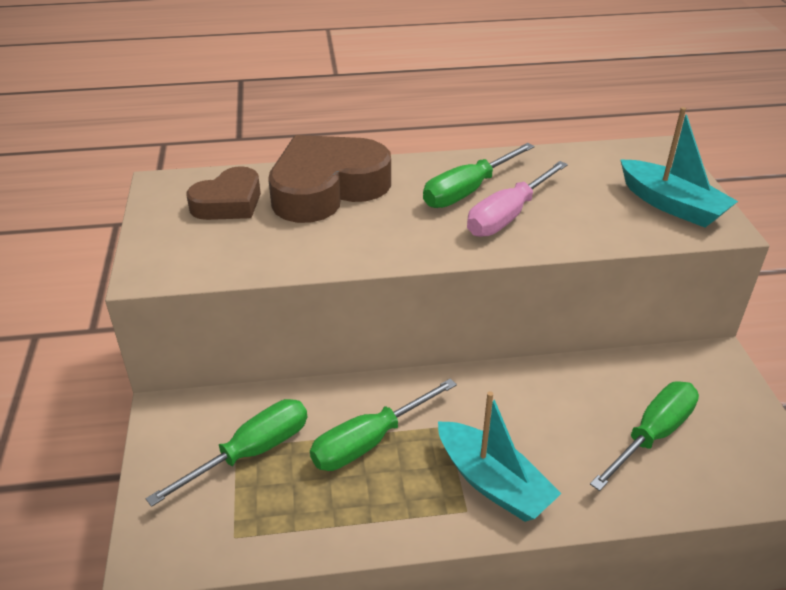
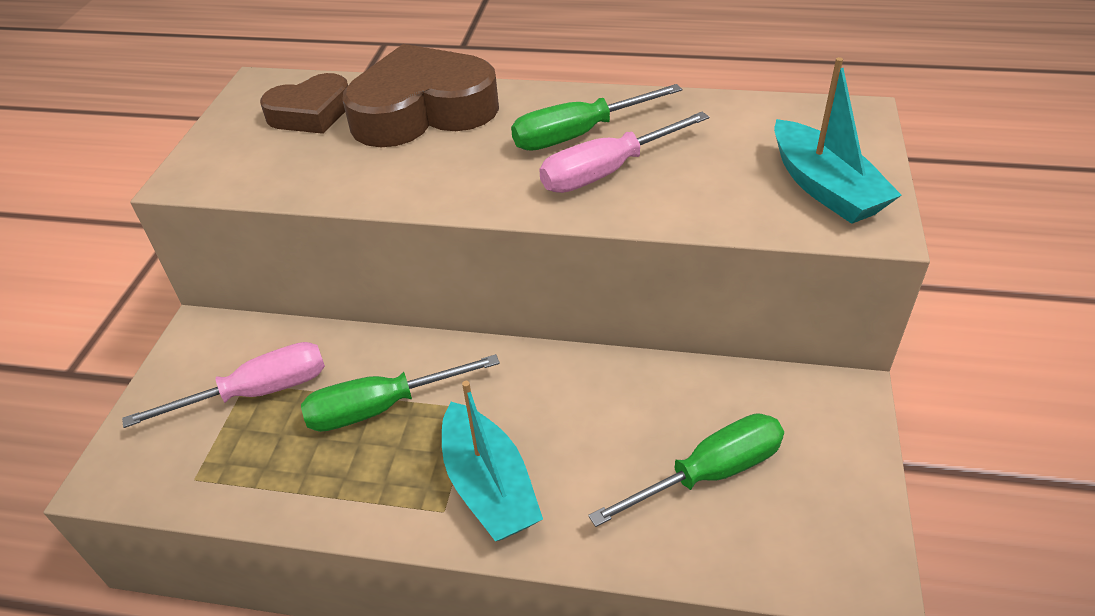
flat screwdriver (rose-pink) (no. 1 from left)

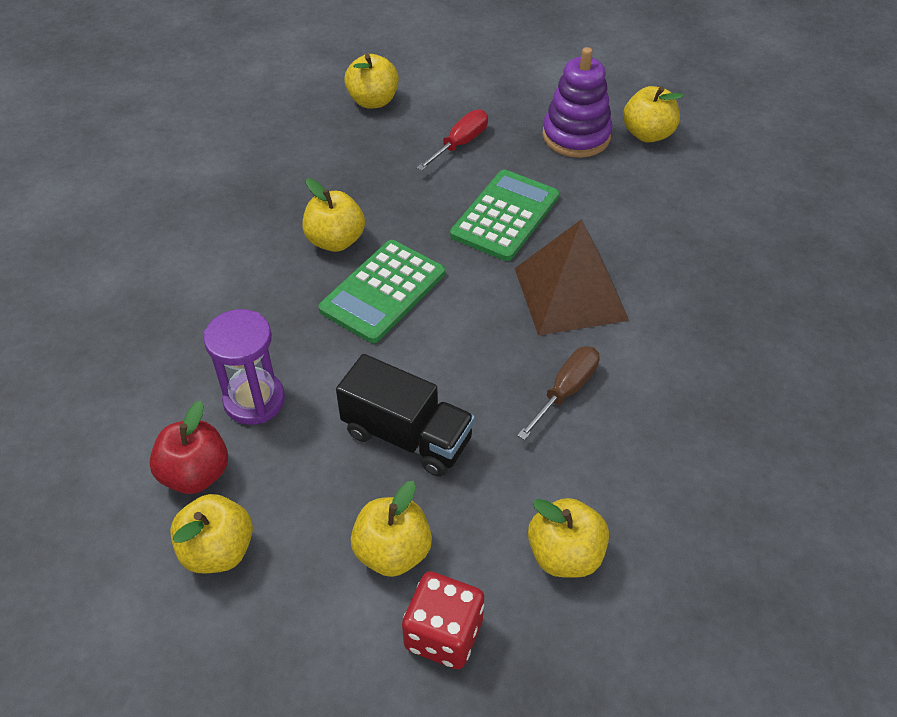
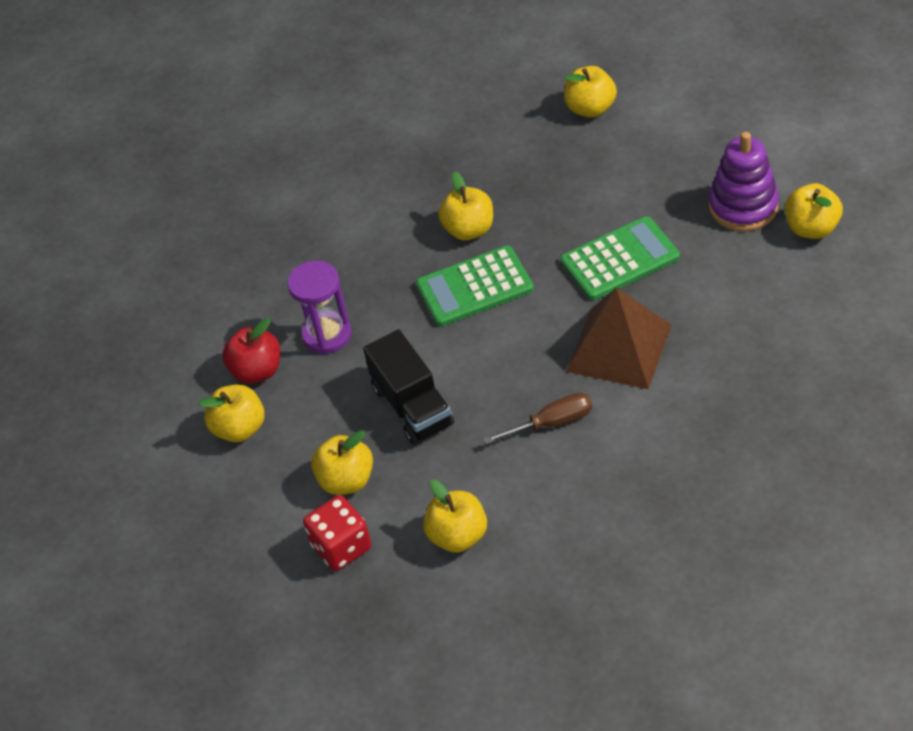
flat screwdriver (crimson)

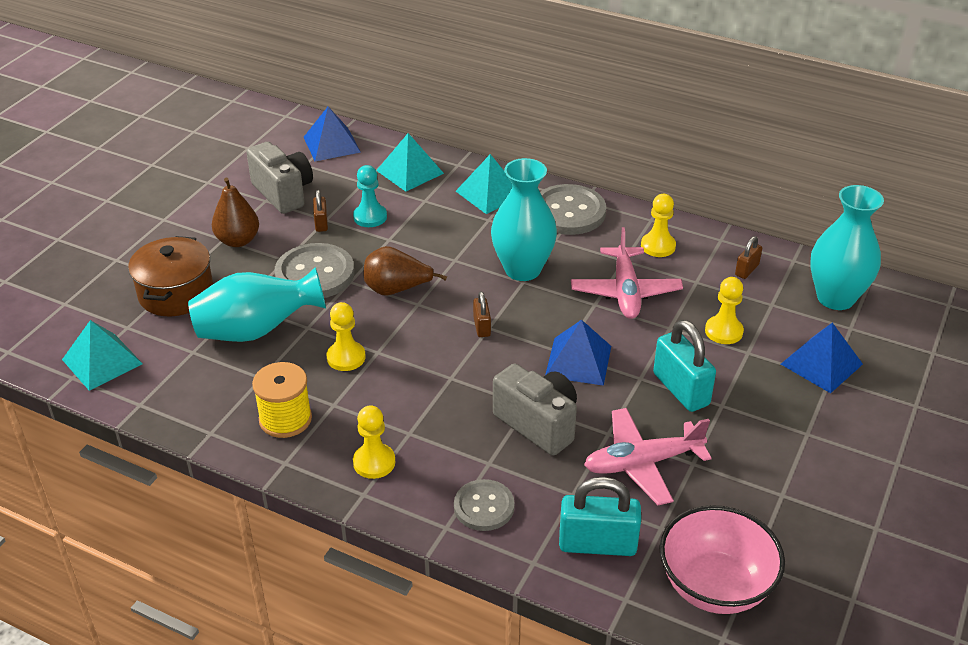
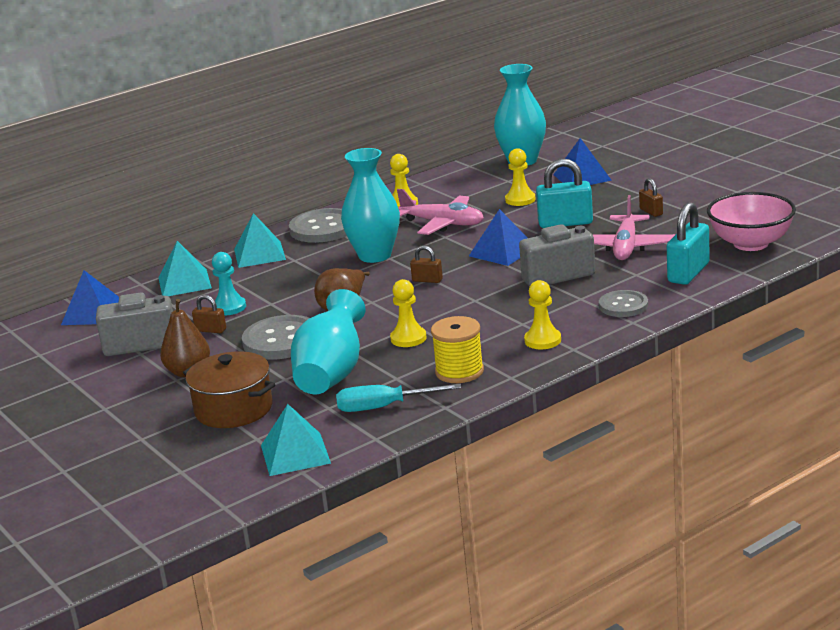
lock (brown) (no. 3 from left)
flat screwdriver (teal)

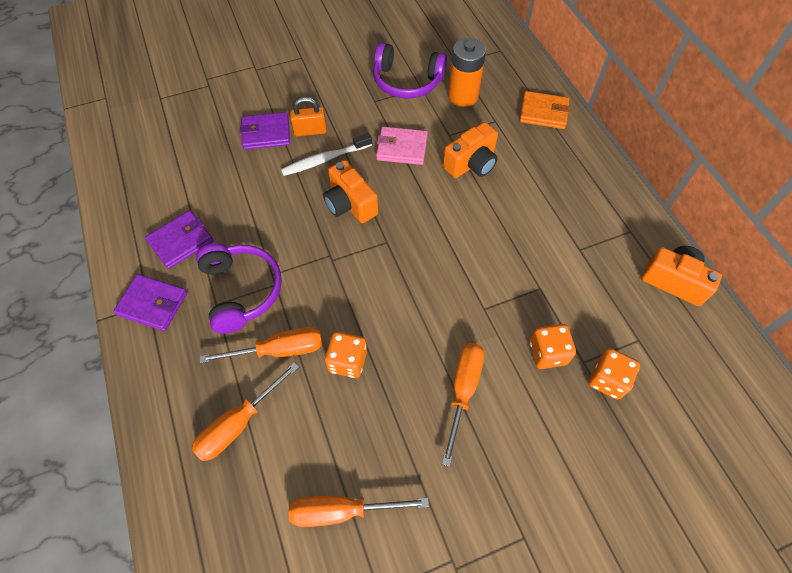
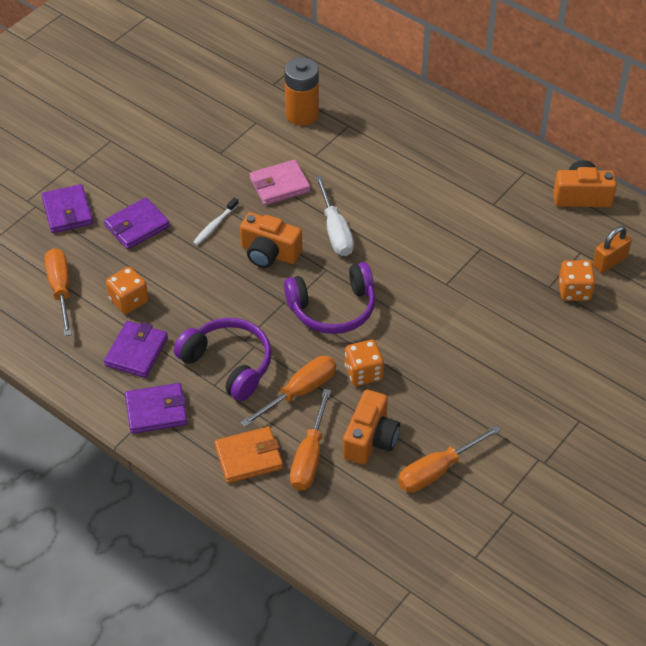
dental brush (white)
lock (bright orange)
headphones (purple) (no. 2 from left)
flat screwdriver (bright orange) (no. 1 from left)
compact camera (bright orange) (no. 2 from left)
wallet (bright orange)
die (bright orange) (no. 1 from left)
wallet (purple) (no. 1 from left)
flat screwdriver (white)

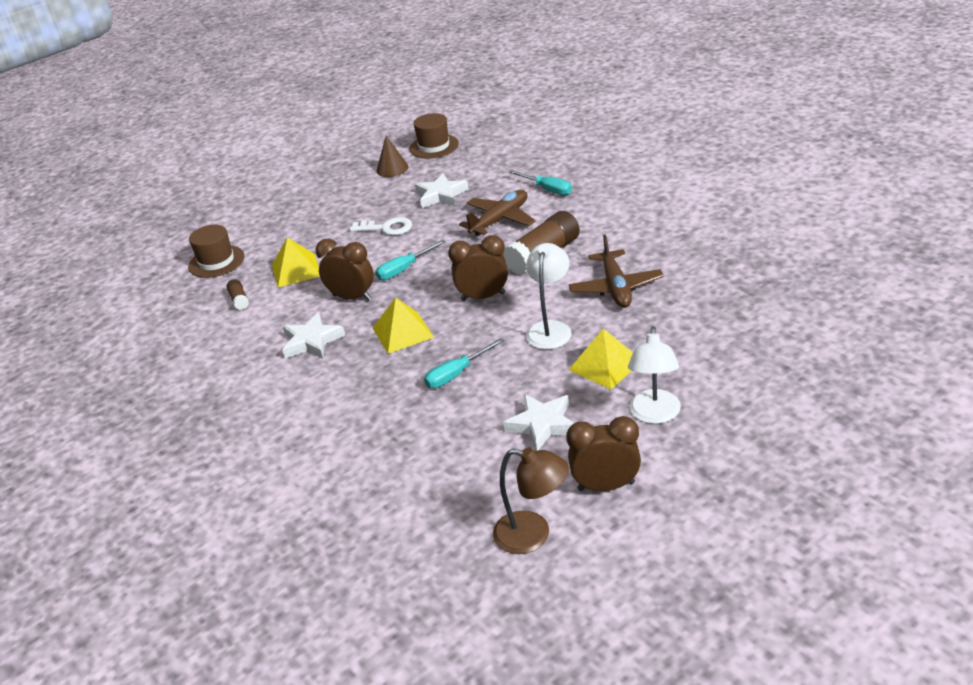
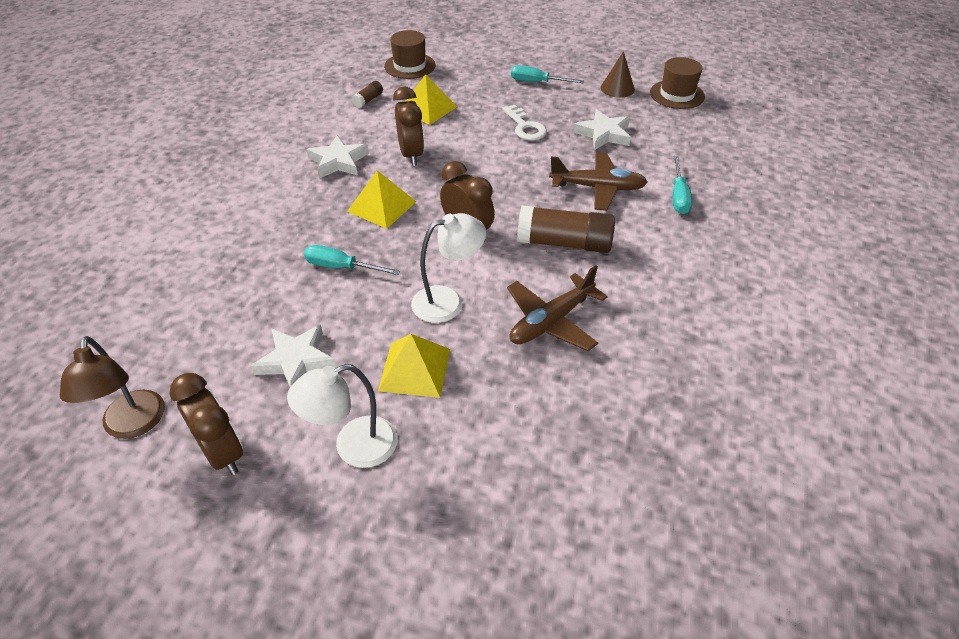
flat screwdriver (teal) (no. 2 from left)

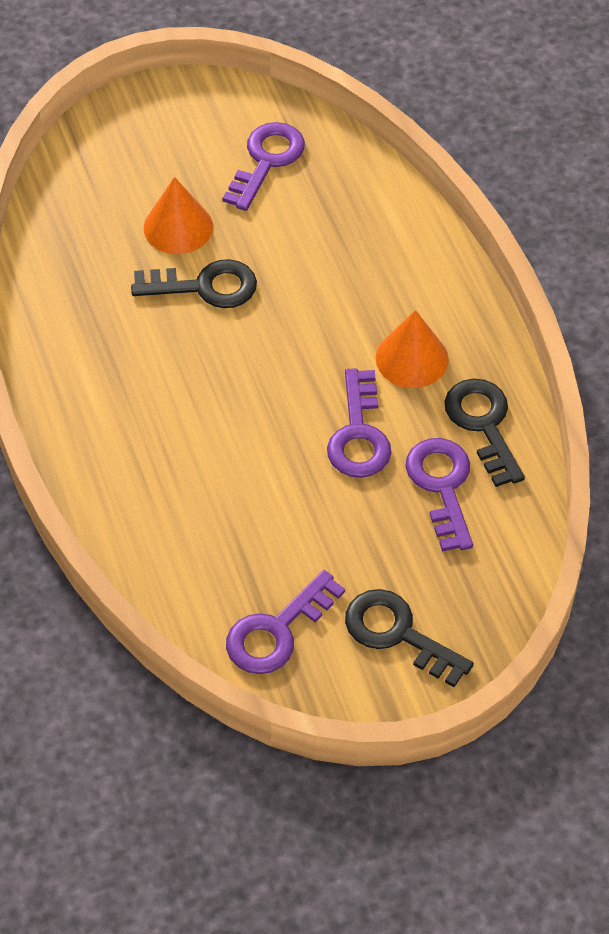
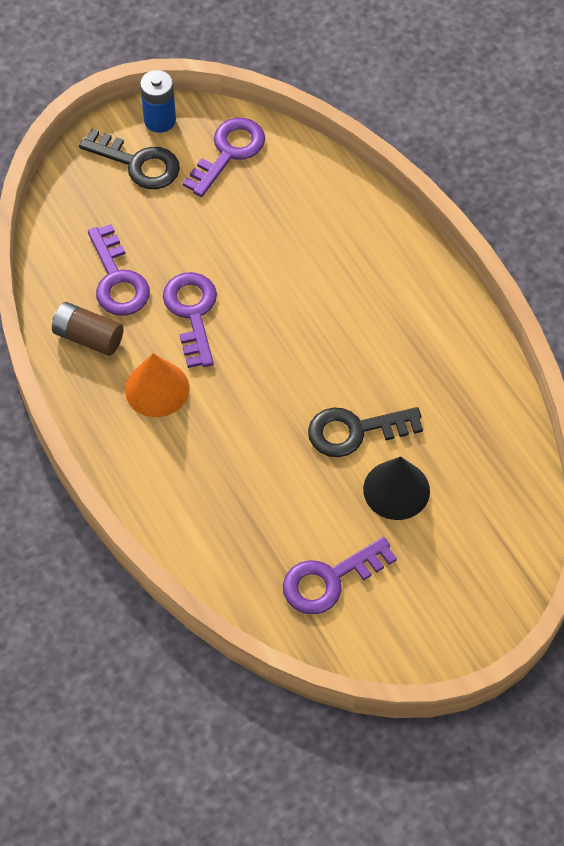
solid cone (black)
key (purple) (no. 4 from left)
AA battery (brown)
AA battery (royal blue)

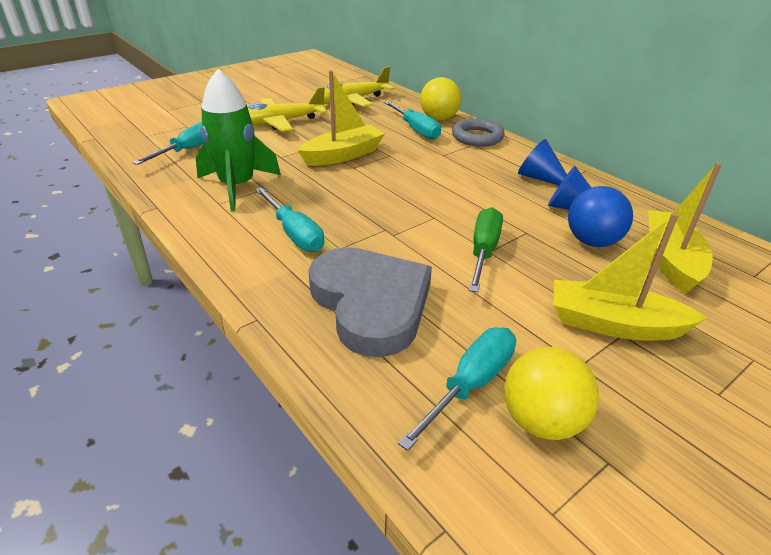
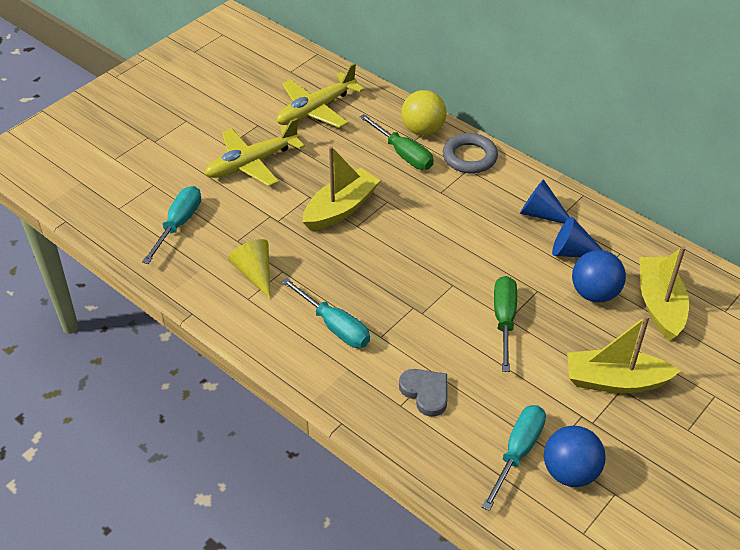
solid cone (bright yellow)
heart (gray)
flat screwdriver (leaf-green) (no. 1 from left)
ball (royal blue) (no. 1 from left)

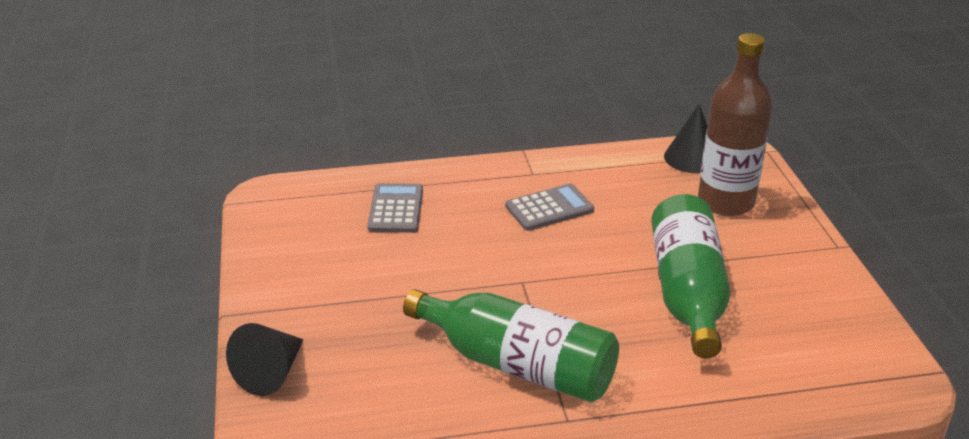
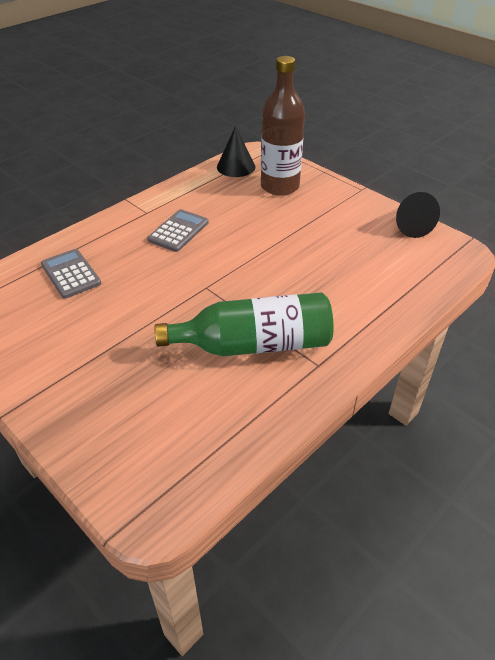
solid cone (black) (no. 2 from left)
drink bottle (leaf-green) (no. 2 from left in the first image)

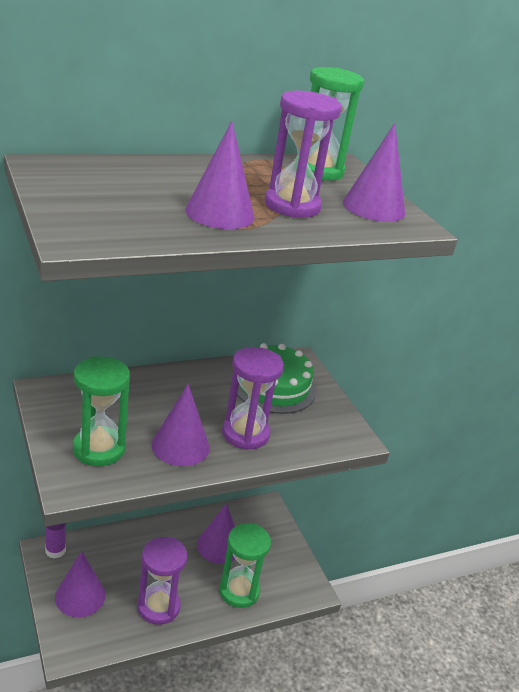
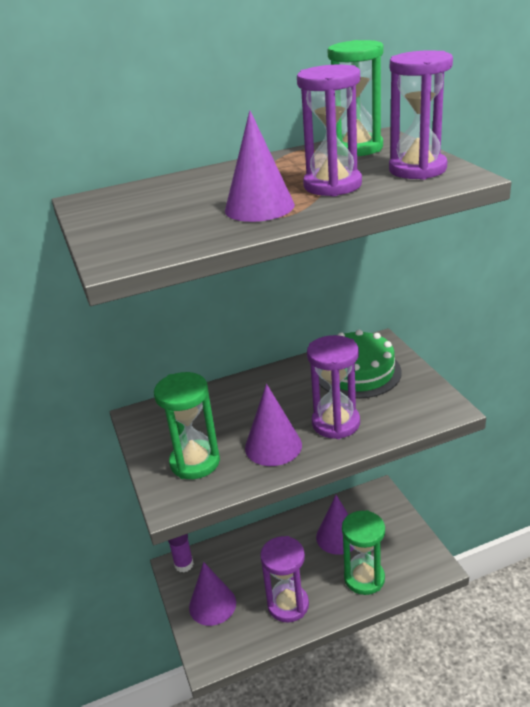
sand timer (purple) (no. 4 from left)

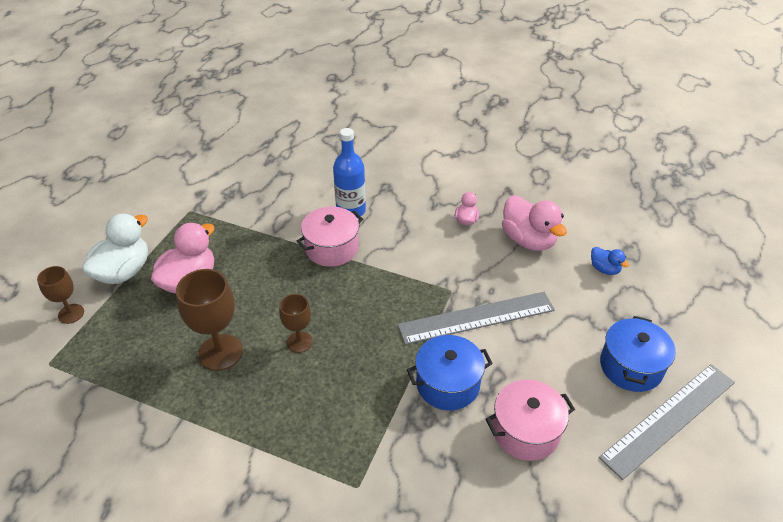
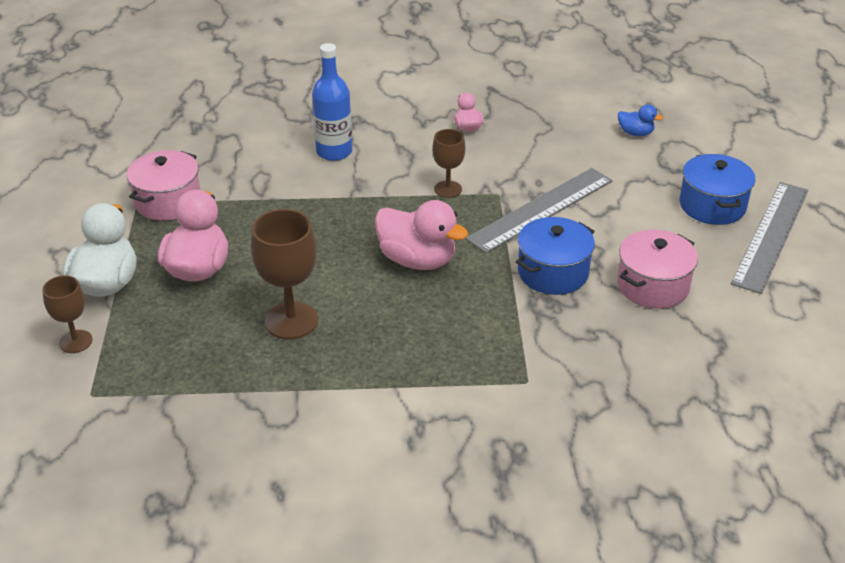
goblet (brown) (no. 3 from left)
pot (rose-pink) (no. 1 from left)
duck (rose-pink) (no. 2 from left)

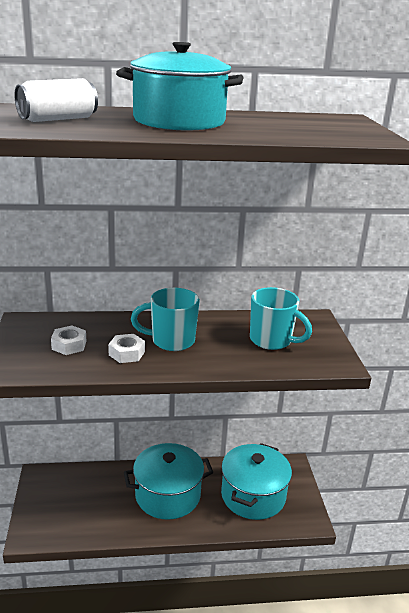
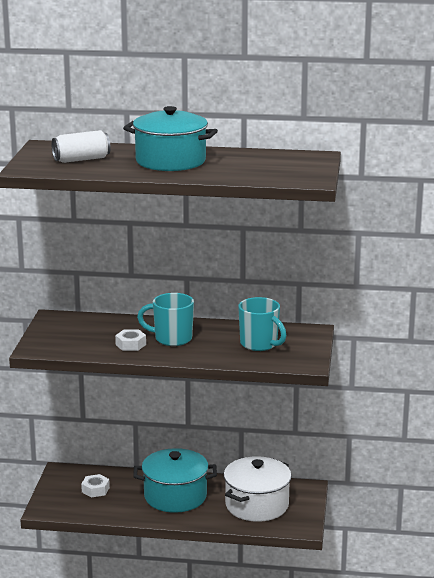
hexagon nut (white) (no. 1 from left)
pot (white)

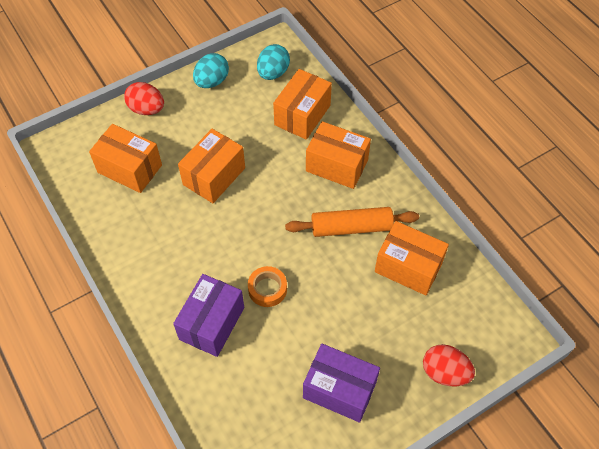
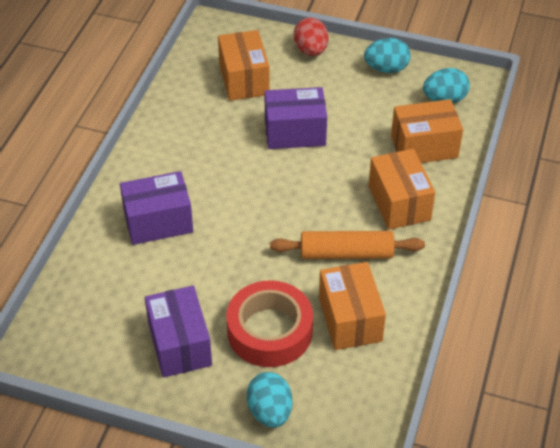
package (purple) (no. 3 from left)
tape (bright orange)
pastry roller (bright orange)
egg shape (teal) (no. 1 from left)
tape (crimson)

